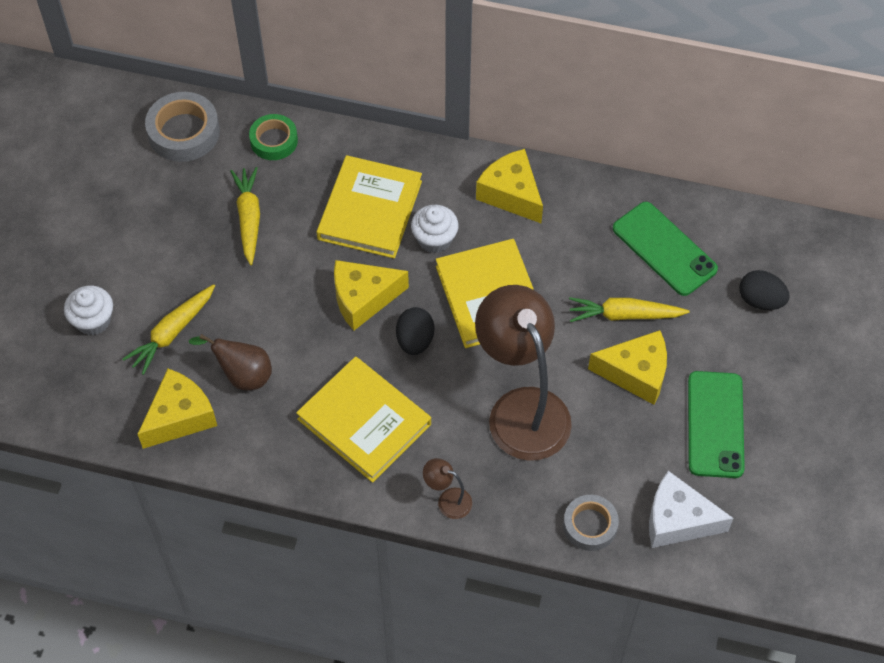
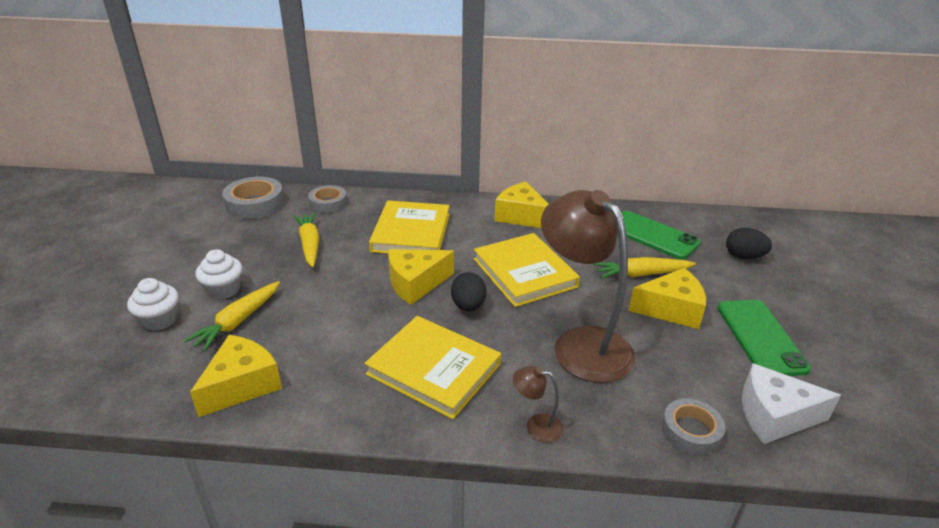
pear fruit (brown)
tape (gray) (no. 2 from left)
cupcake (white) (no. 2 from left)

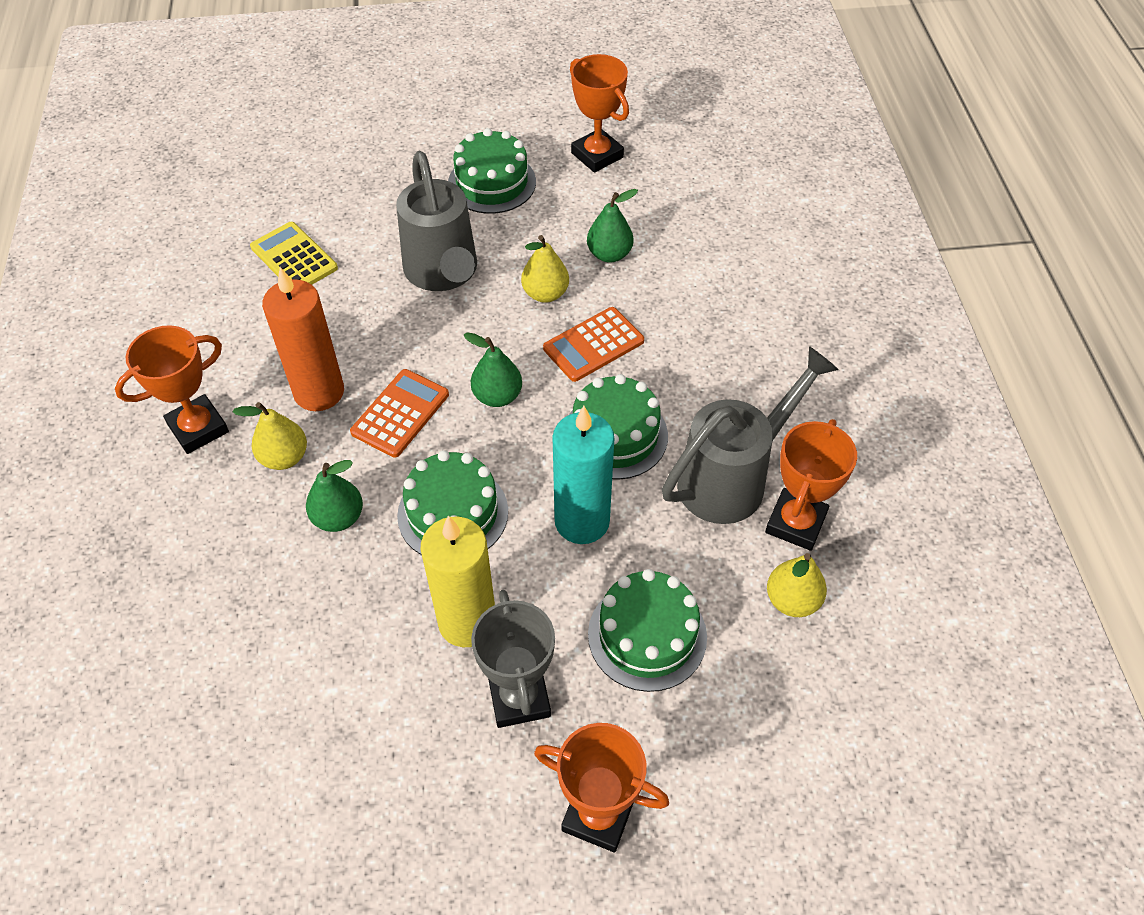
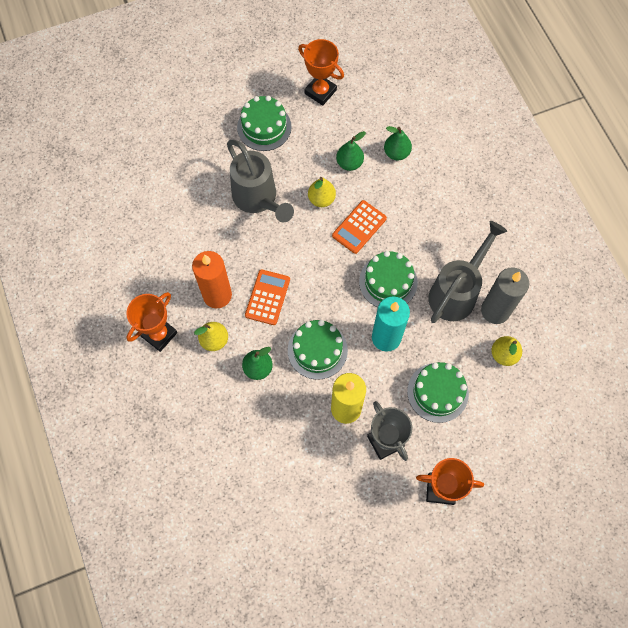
adding machine (bright yellow)
pear fruit (leaf-green) (no. 3 from left)
pillar candle (gray)

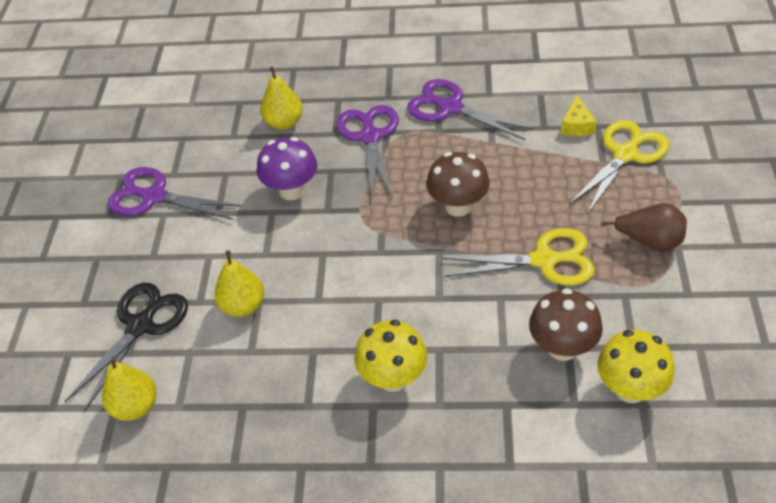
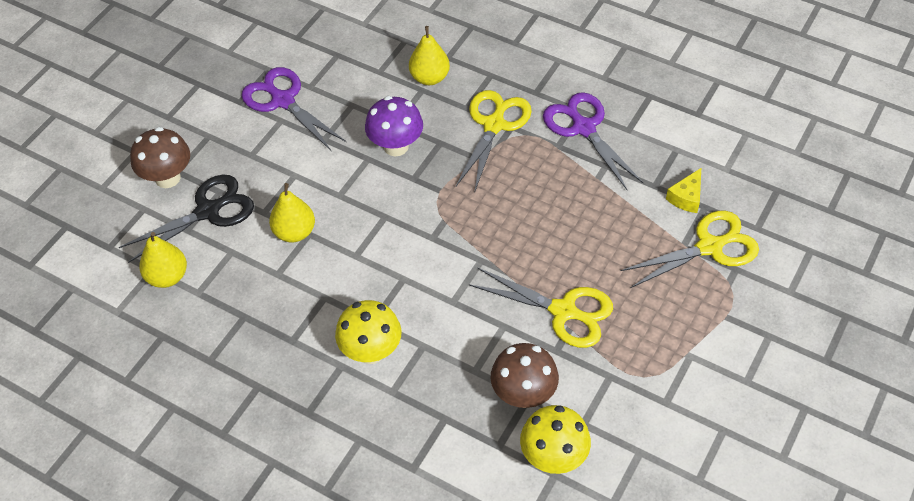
shears (bright yellow) (no. 1 from left)
fungus (brown) (no. 1 from left)
pear fruit (brown)

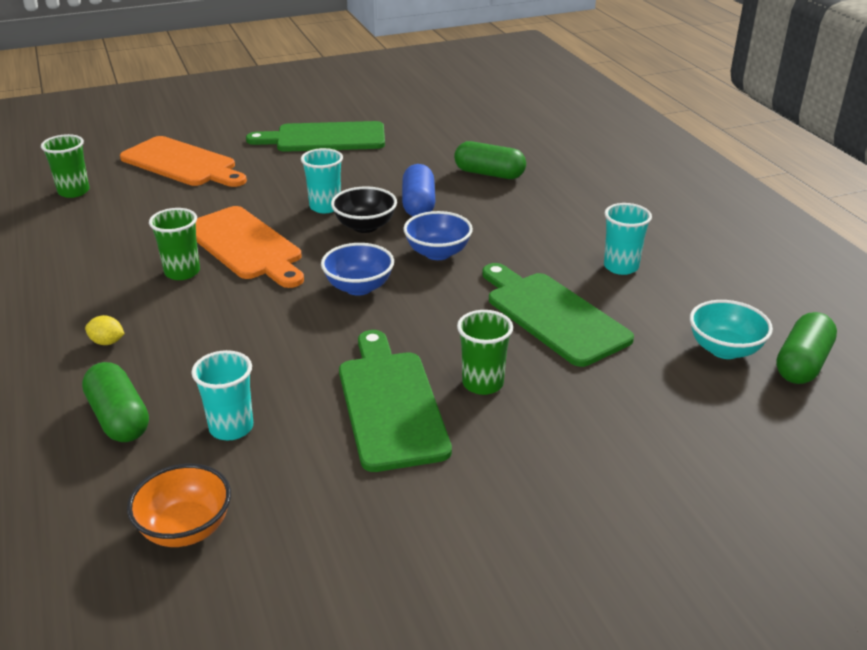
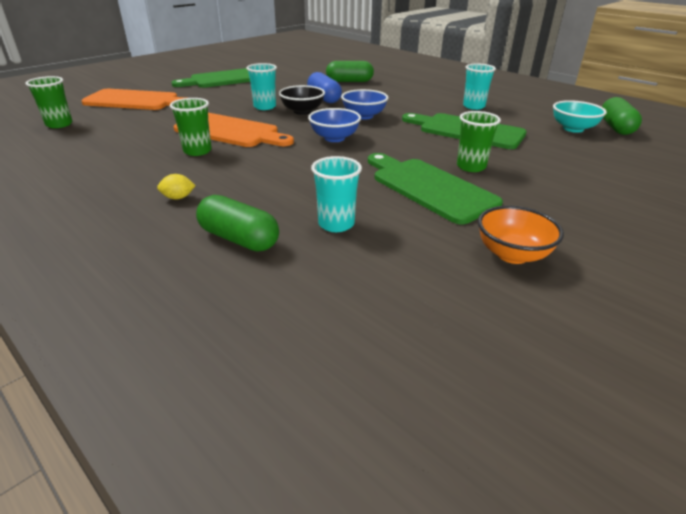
bowl (bright orange)

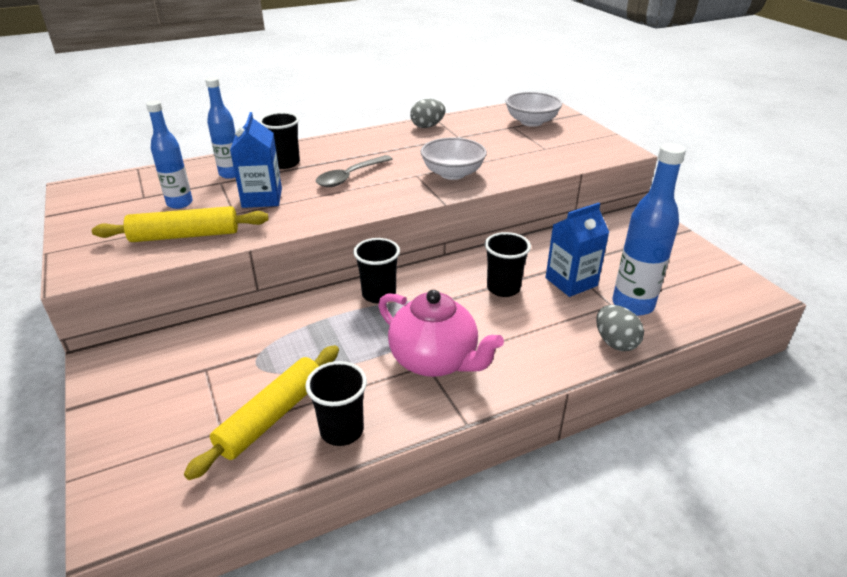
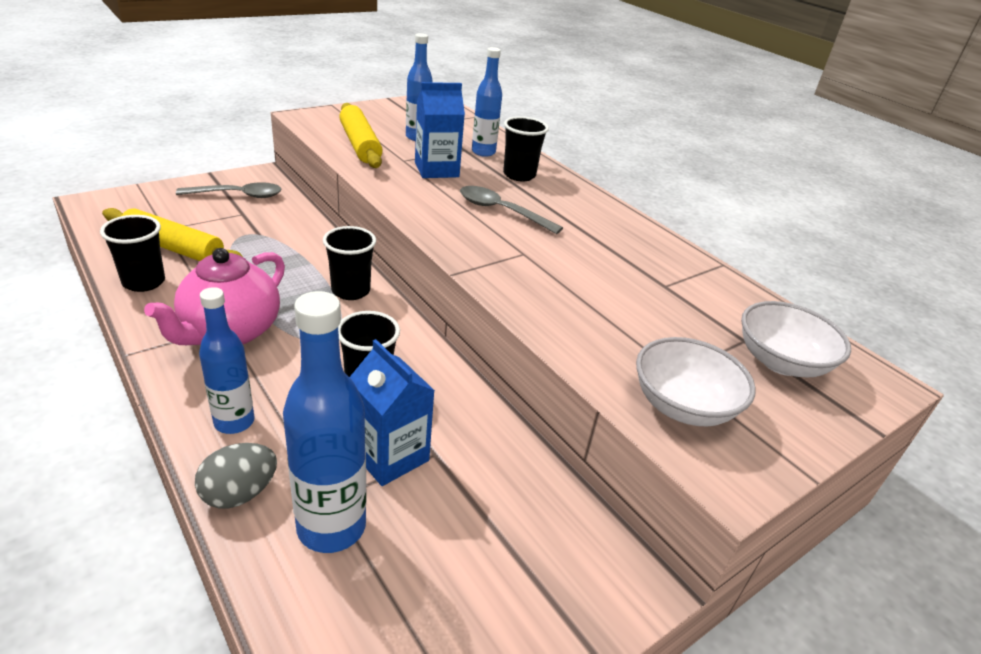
egg shape (gray) (no. 1 from left in the first image)
bowl (white) (no. 1 from left)
teaspoon (gray) (no. 1 from left)
drink bottle (royal blue) (no. 1 from left)

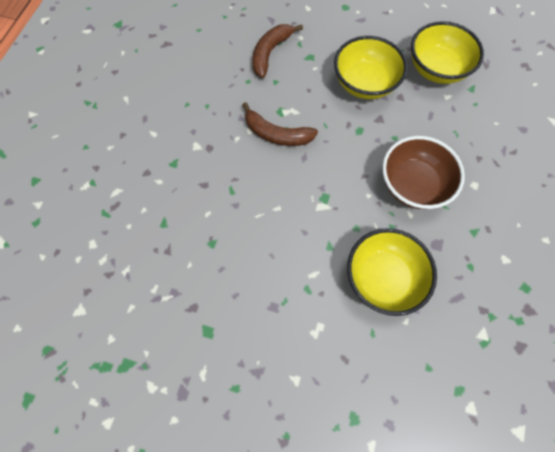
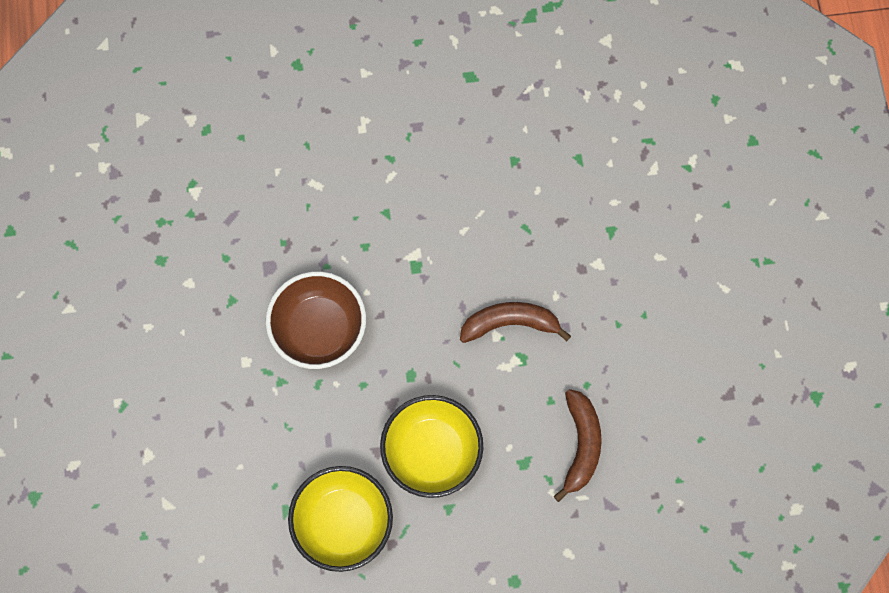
bowl (bright yellow) (no. 2 from left in the first image)

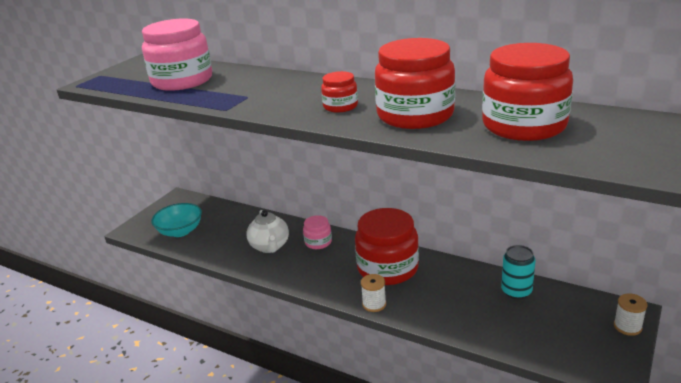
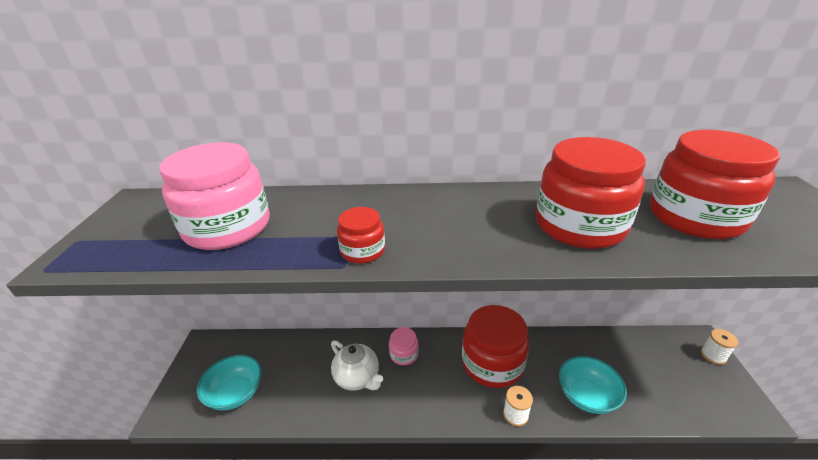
jar (crimson) (no. 1 from left)
soda can (teal)
bowl (teal) (no. 2 from left)

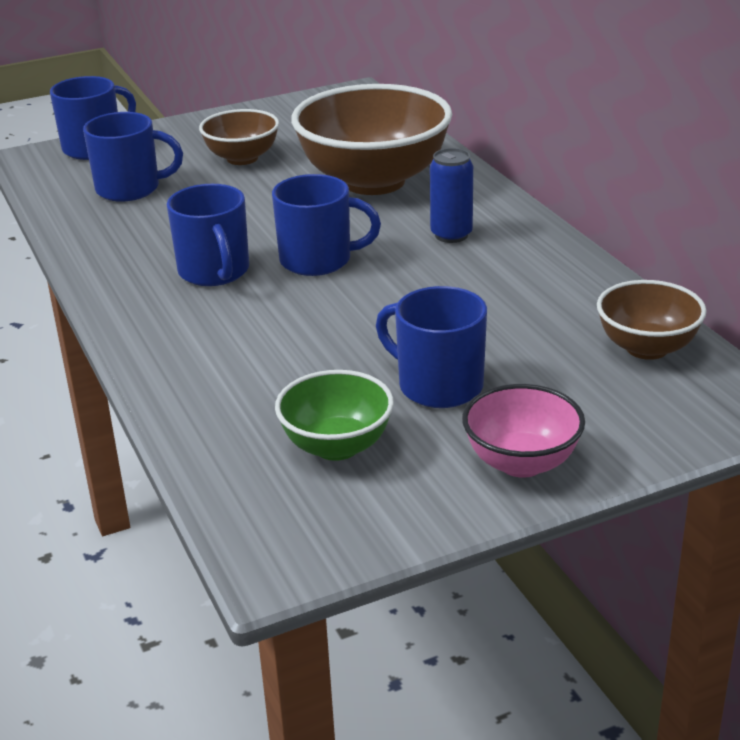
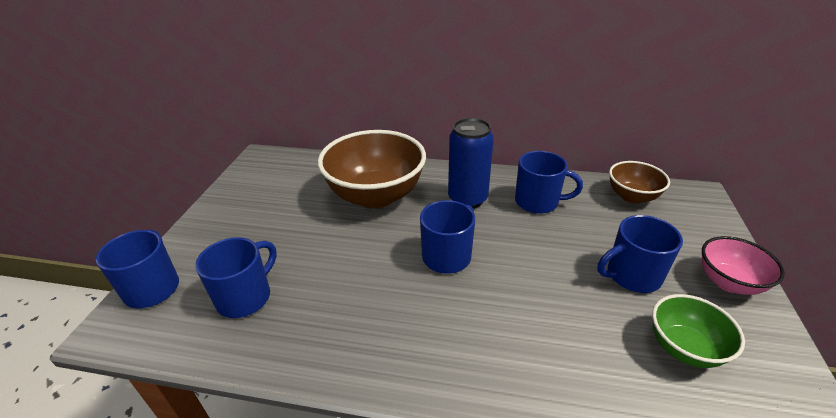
mug (royal blue) (no. 4 from left)
bowl (brown) (no. 1 from left in the first image)
soda can (royal blue)

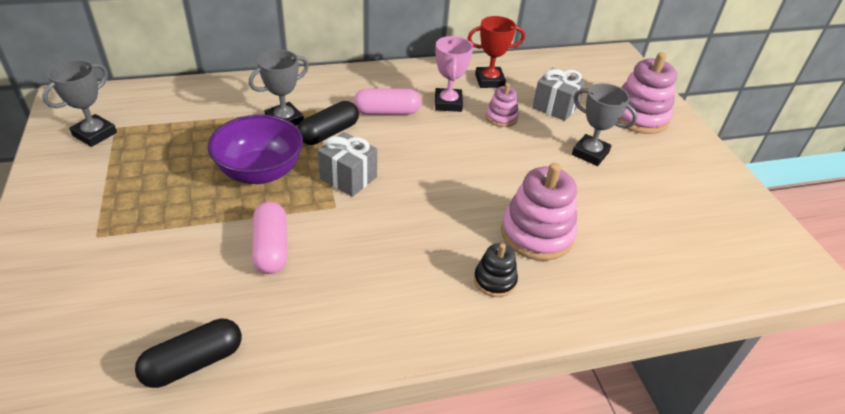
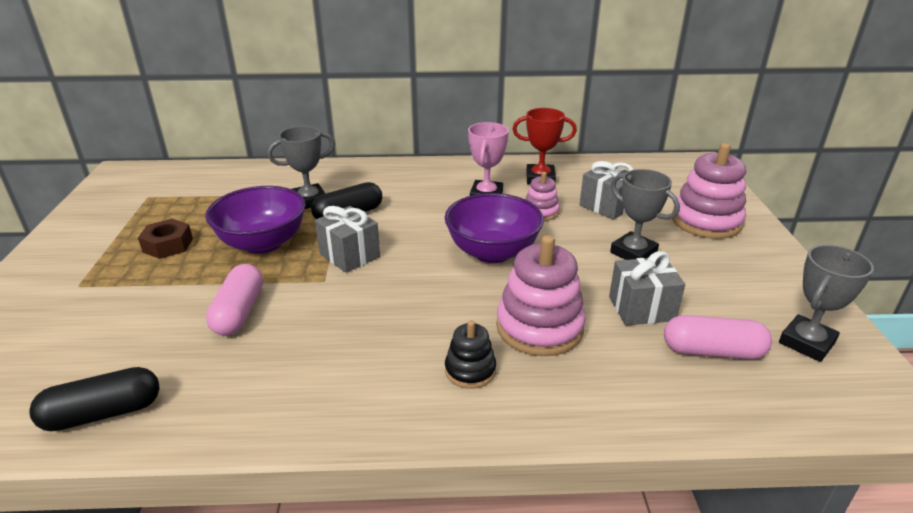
trophy (gray) (no. 3 from left)
capsule (rose-pink) (no. 2 from left)
hexagon nut (brown)
bowl (purple) (no. 2 from left)
present (gray) (no. 3 from left)

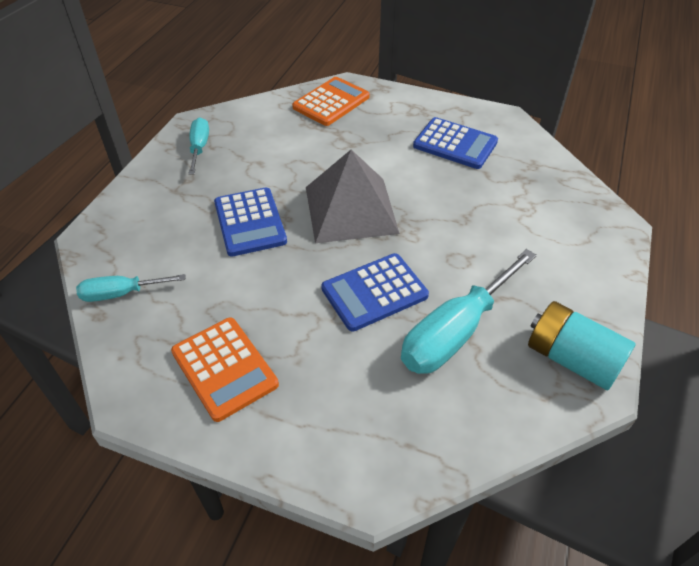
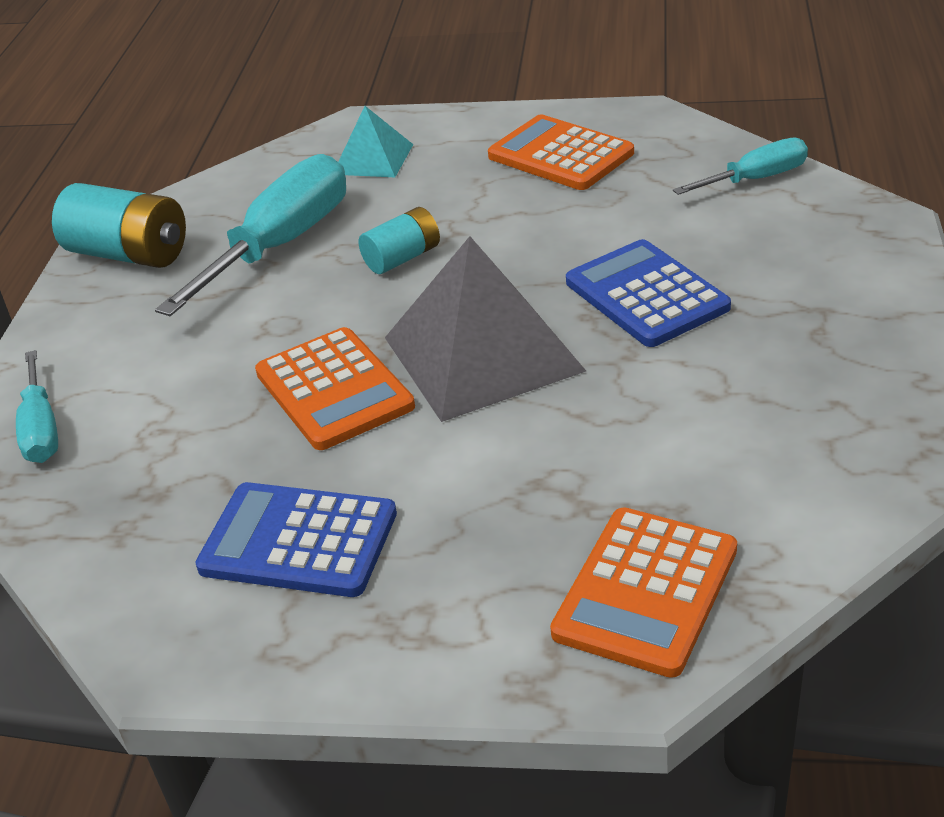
flat screwdriver (teal) (no. 1 from left)
AA battery (teal) (no. 2 from left)
adding machine (bright orange) (no. 1 from left)
solid pyramid (teal)

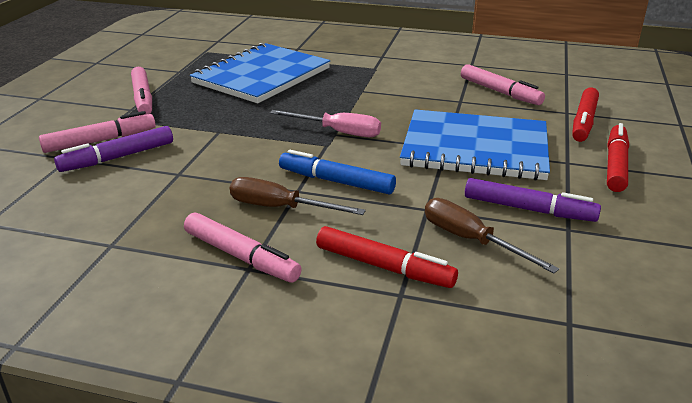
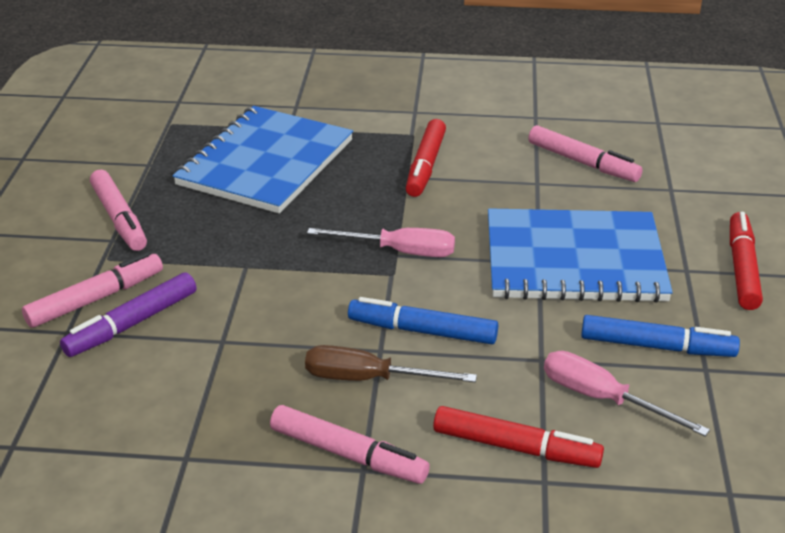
flat screwdriver (rose-pink) (no. 2 from left)
felt pen (royal blue) (no. 2 from left)
felt pen (crimson) (no. 1 from left)

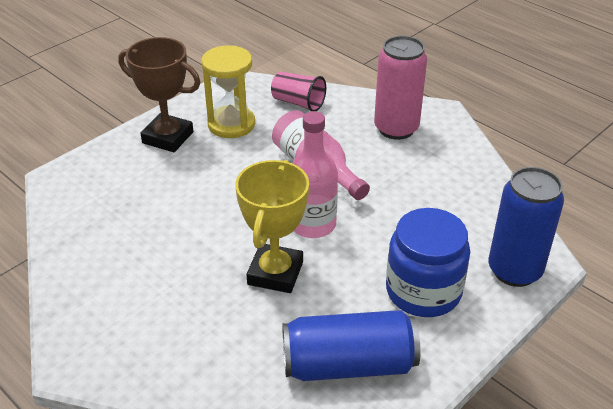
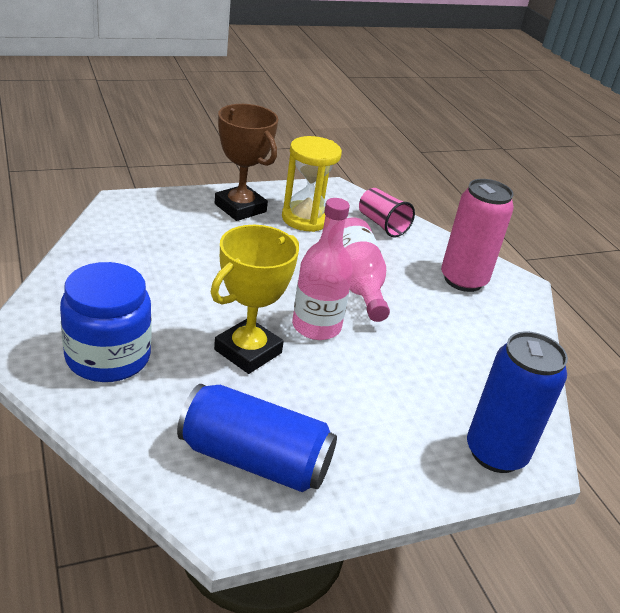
jar (royal blue)

